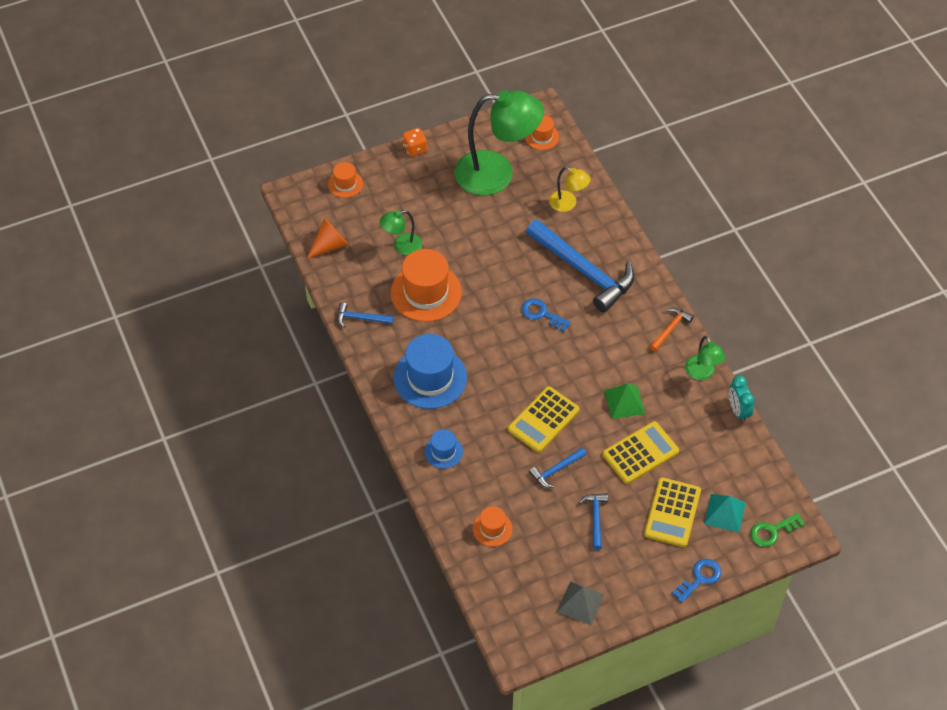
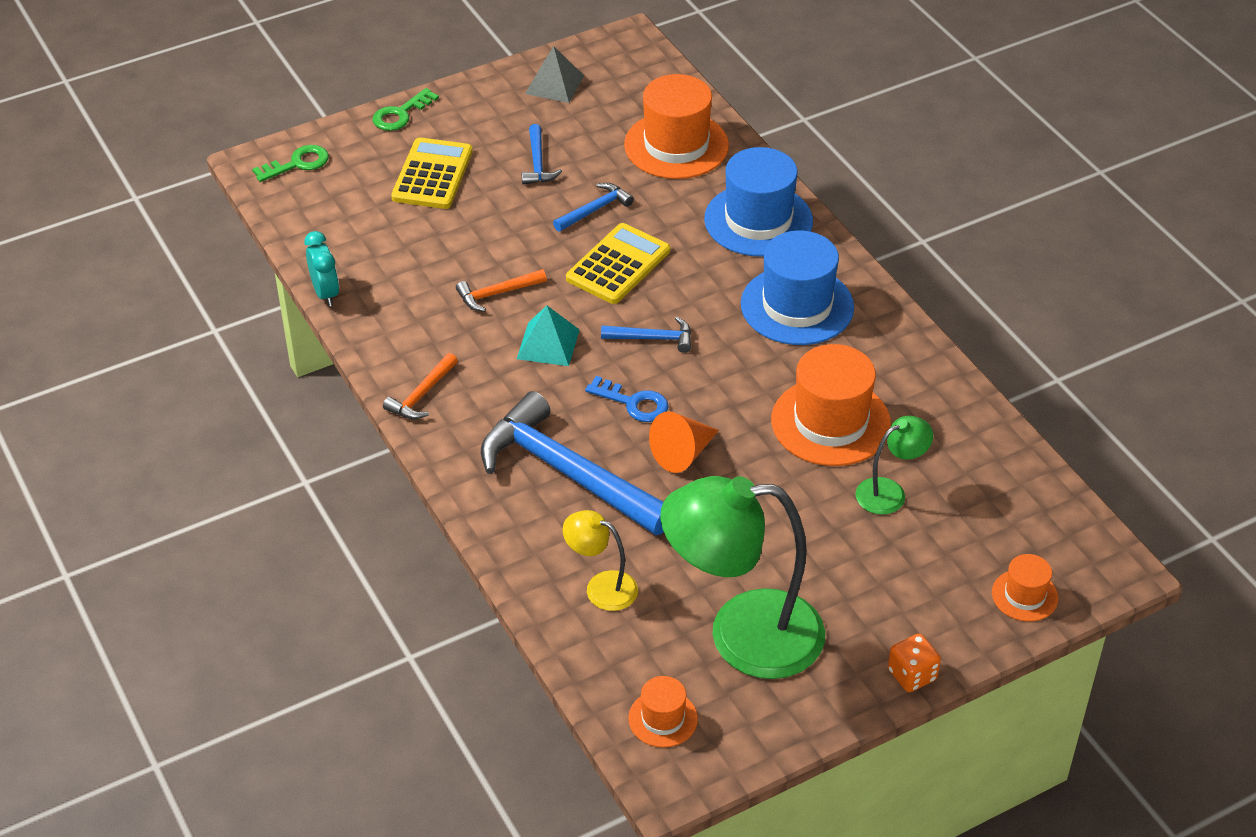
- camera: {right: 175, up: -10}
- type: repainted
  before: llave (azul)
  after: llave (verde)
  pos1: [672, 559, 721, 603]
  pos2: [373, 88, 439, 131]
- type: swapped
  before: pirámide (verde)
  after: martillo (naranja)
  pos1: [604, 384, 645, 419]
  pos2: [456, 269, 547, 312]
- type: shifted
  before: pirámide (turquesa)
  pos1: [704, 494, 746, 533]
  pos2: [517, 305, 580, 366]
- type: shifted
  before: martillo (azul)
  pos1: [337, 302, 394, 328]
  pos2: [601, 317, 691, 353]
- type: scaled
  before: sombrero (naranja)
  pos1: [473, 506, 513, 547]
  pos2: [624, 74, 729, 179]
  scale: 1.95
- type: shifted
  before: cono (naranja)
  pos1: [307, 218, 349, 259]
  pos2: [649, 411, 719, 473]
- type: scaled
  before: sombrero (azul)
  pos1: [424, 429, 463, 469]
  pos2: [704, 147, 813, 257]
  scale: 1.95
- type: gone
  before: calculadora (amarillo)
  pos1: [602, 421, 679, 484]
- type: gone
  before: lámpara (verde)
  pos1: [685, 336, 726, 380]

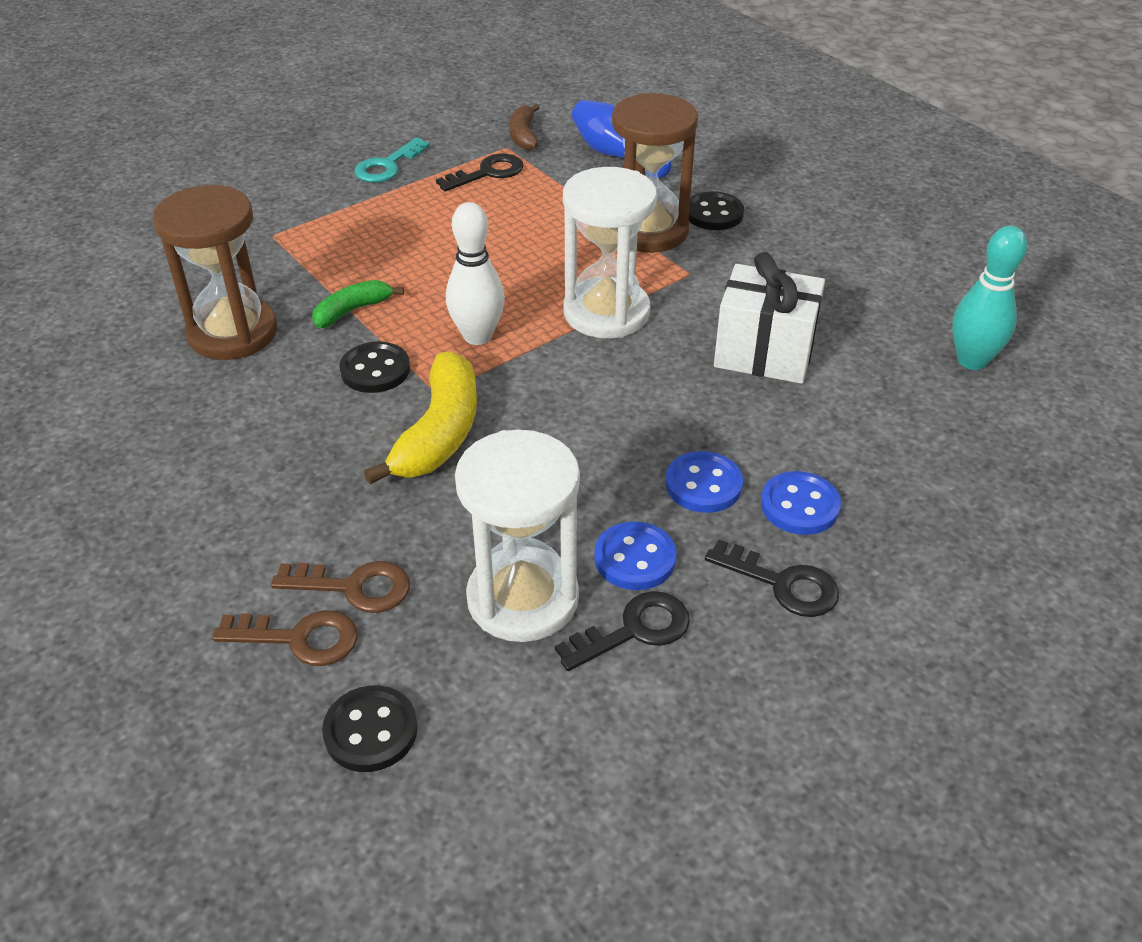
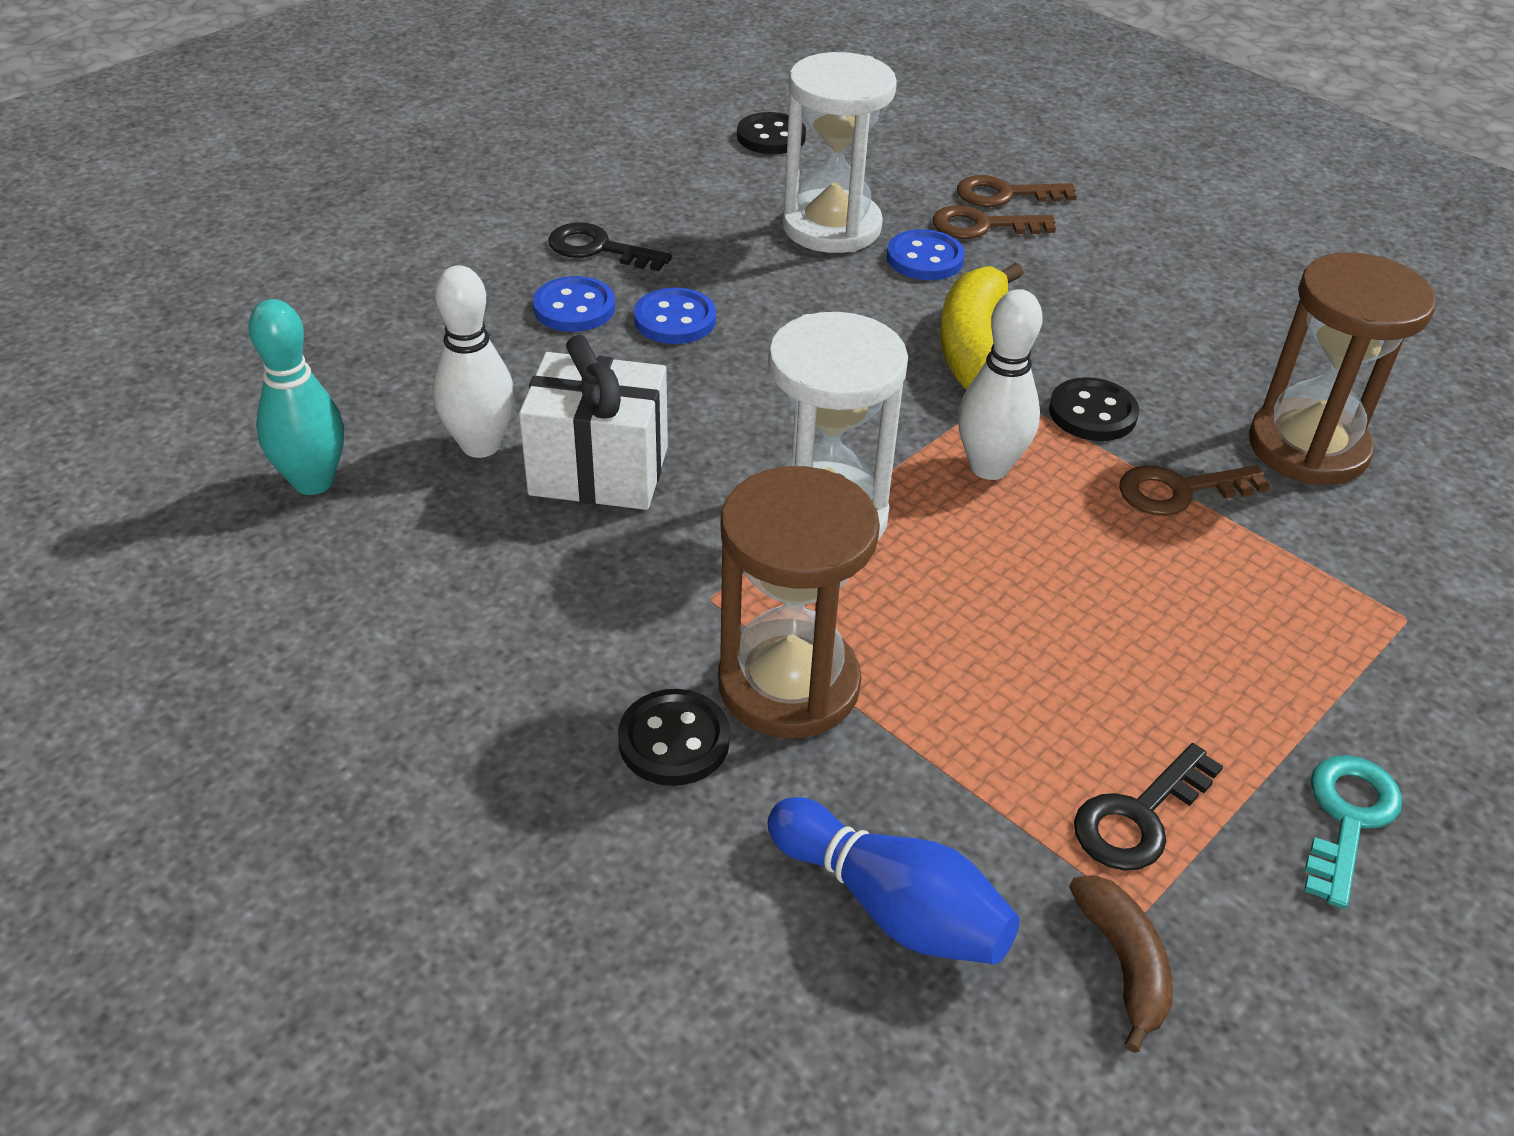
- camera: {right: 170, up: 0}
- type: new
  after: bolo (blanco)
  pos2: [433, 265, 515, 458]
- type: shifted
  before: botón (negro)
  pos1: [322, 685, 418, 772]
  pos2: [737, 112, 806, 154]
- type: shifted
  before: botón (azul)
  pos1: [594, 521, 676, 590]
  pos2: [887, 229, 965, 280]
- type: swapped
  before: plátano (verde)
  after: llave (marrón)
  pos1: [312, 280, 404, 328]
  pos2: [1119, 465, 1270, 516]
- type: gone
  before: llave (negro)
  pos1: [555, 591, 690, 671]

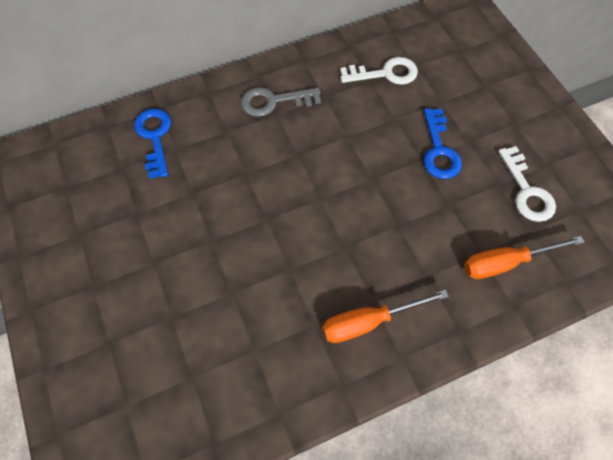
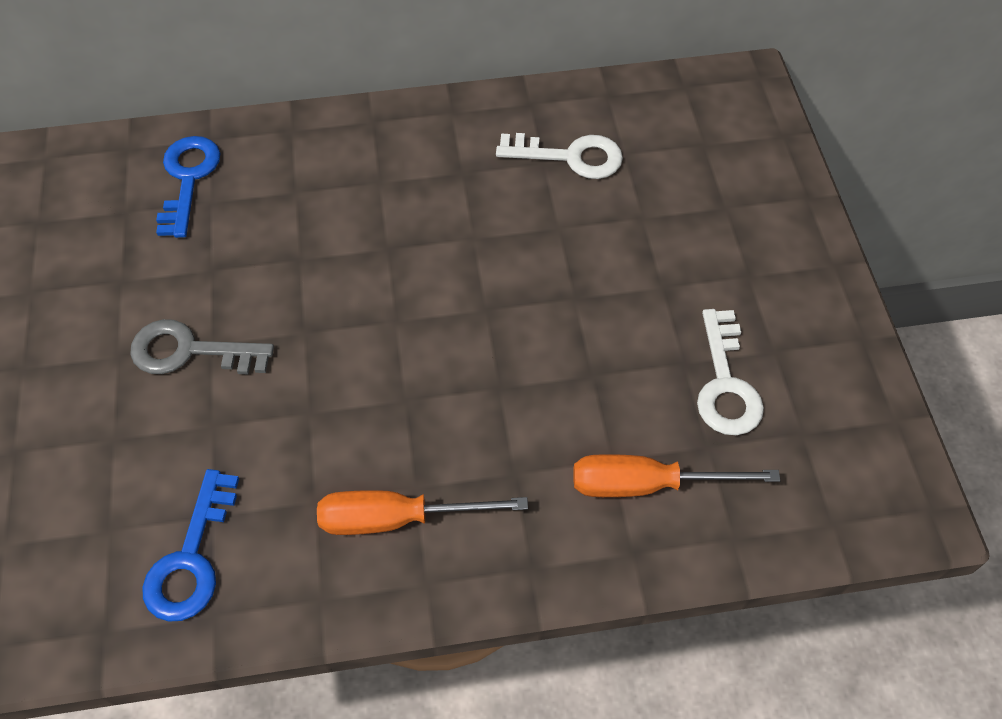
- camera: {right: 15, up: -5}
- type: shifted
  before: llave (gris)
  pos1: [241, 87, 321, 117]
  pos2: [130, 319, 274, 374]
- type: shifted
  before: llave (azul)
  pos1: [423, 108, 462, 179]
  pos2: [142, 469, 239, 622]

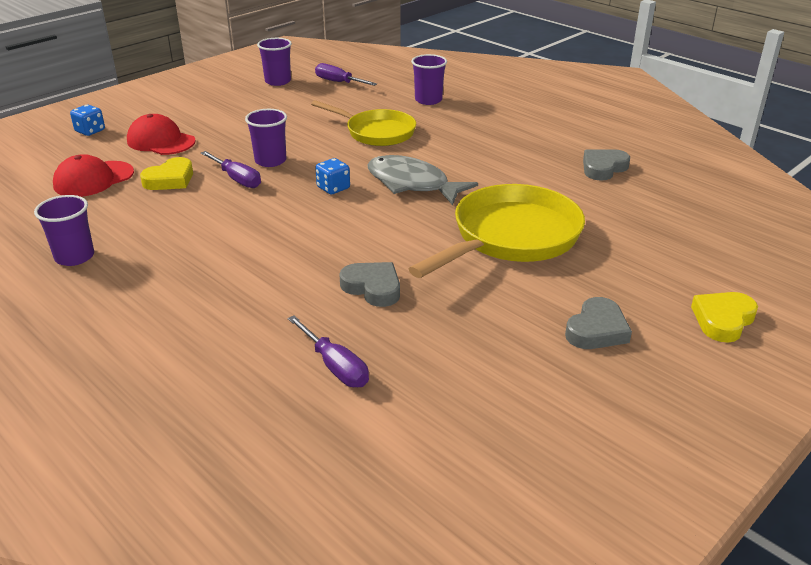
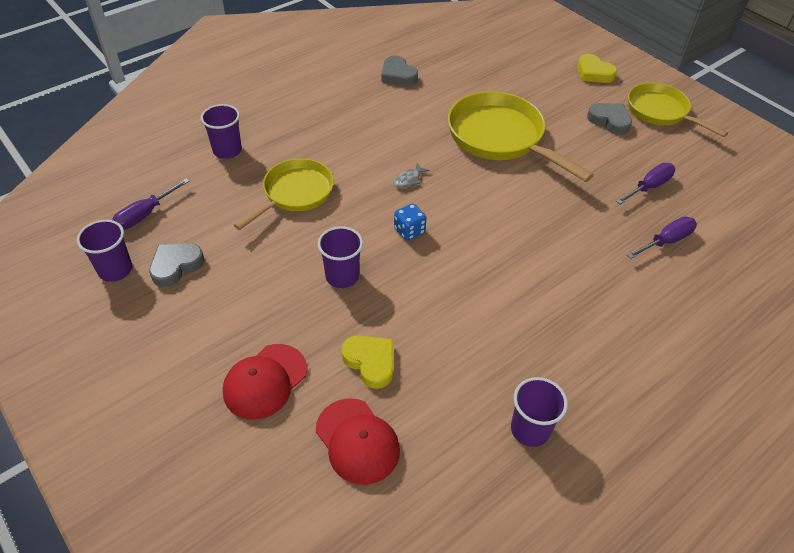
- camera: {right: -85, up: 15}
- type: shifted
  before: corazón (gris)
  pos1: [339, 262, 400, 307]
  pos2: [149, 243, 204, 287]
- type: scaled
  before: pez (gris)
  pos1: [367, 155, 478, 205]
  pos2: [394, 163, 430, 188]
  scale: 0.41
- type: shifted
  before: destornillador (morado)
  pos1: [201, 151, 261, 188]
  pos2: [616, 163, 675, 204]
- type: new
  after: sartén (amarillo)
  pos2: [628, 83, 728, 137]
- type: gone
  before: dado (azul)
  pos1: [70, 105, 105, 136]

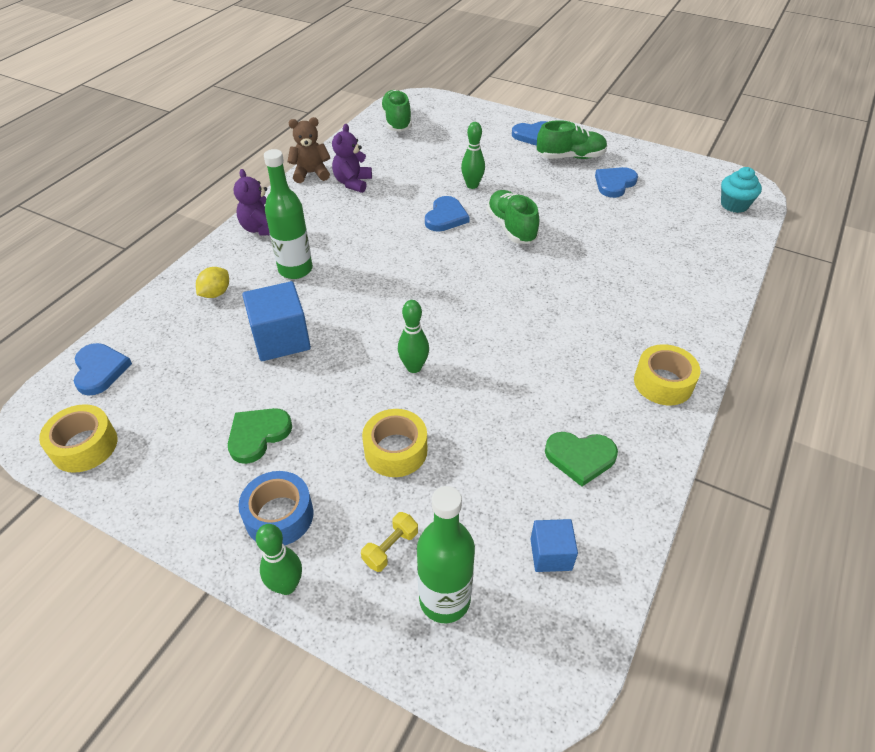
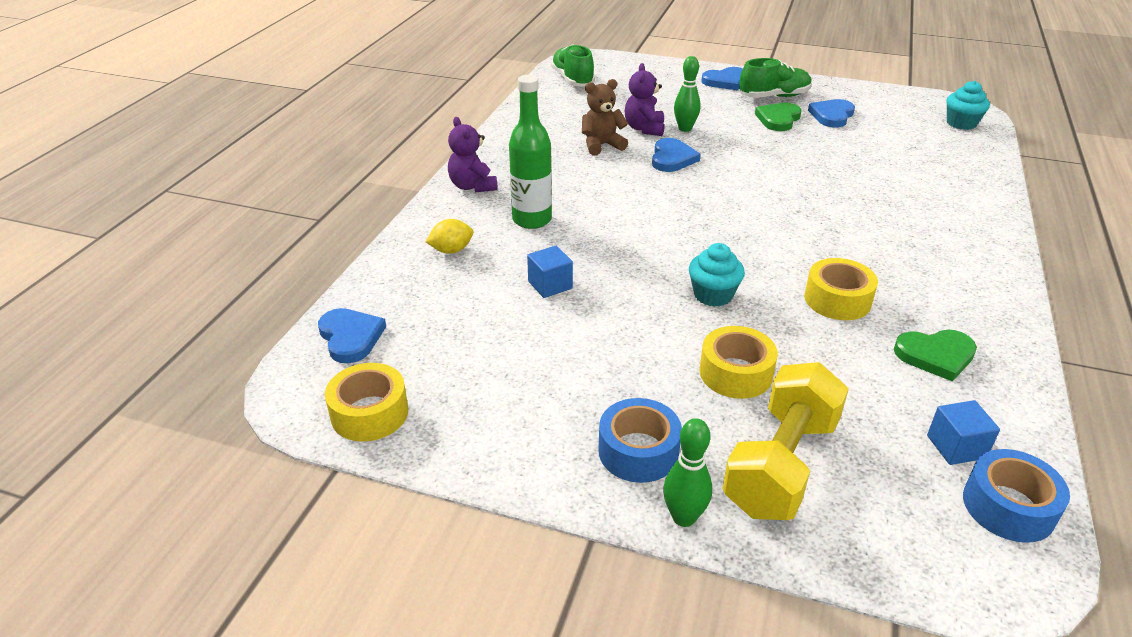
- camera: {right: -10, up: -10}
- type: rotated
  before: limón (amarillo)
  pos1: [196, 267, 229, 298]
  pos2: [426, 219, 473, 254]
  turn: 45
- type: scaled
  before: cubo (azul)
  pos1: [242, 281, 311, 361]
  pos2: [527, 246, 573, 298]
  scale: 0.58
- type: shifted
  before: osito (marrón)
  pos1: [287, 117, 330, 183]
  pos2: [582, 79, 628, 156]
- type: shifted
  before: osito (morado)
  pos1: [332, 124, 372, 193]
  pos2: [625, 63, 665, 136]
- type: swapped
  before: bolo (verde)
  after: magdalena (turquesa)
  pos1: [398, 300, 429, 373]
  pos2: [689, 243, 745, 307]
- type: scaled
  before: mancuerna (amarillo)
  pos1: [361, 512, 418, 572]
  pos2: [722, 362, 849, 520]
  scale: 2.4
- type: shifted
  before: corazón (verde)
  pos1: [228, 408, 292, 464]
  pos2: [755, 103, 802, 131]
- type: shifted
  before: cinta adhesiva (amarillo)
  pos1: [634, 344, 701, 405]
  pos2: [804, 258, 878, 320]
- type: new
  after: cinta adhesiva (azul)
  pos2: [963, 449, 1070, 543]
- type: gone
  before: botella (verde)
  pos1: [417, 486, 475, 623]
- type: gone
  before: zapato (verde)
  pos1: [487, 190, 539, 244]

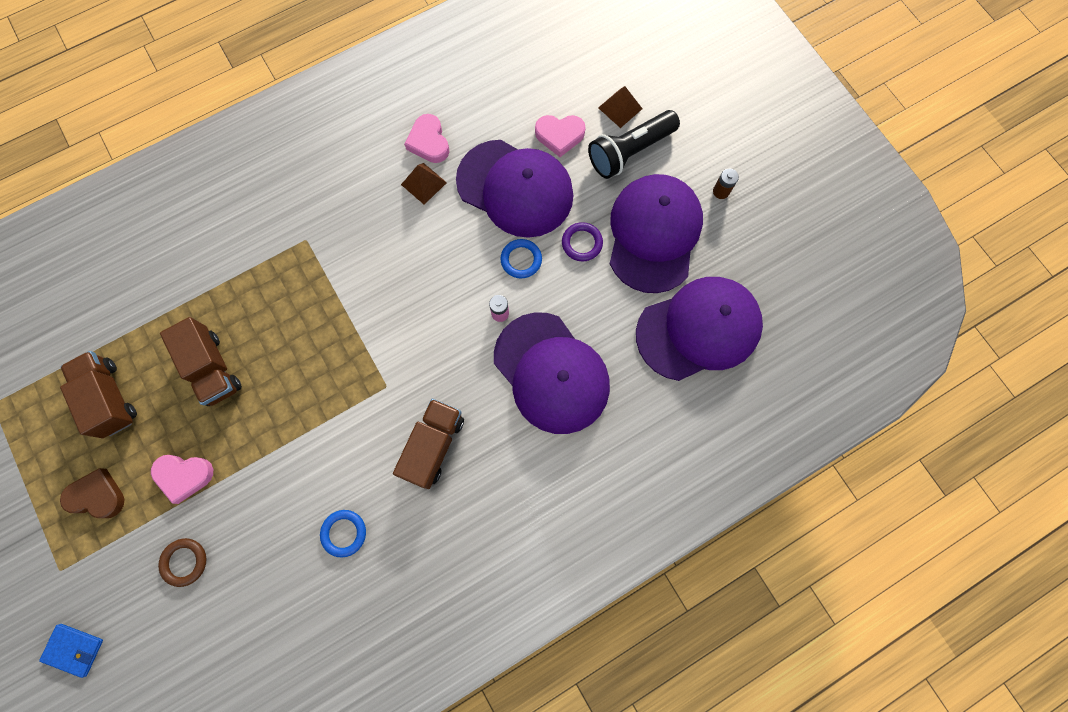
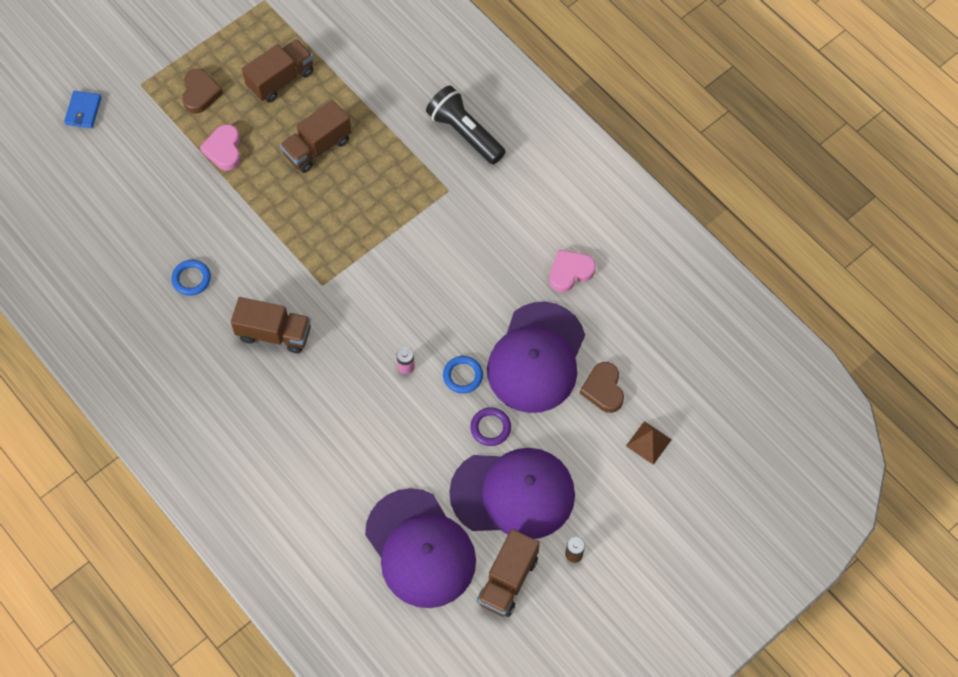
- camera: {right: 80, up: -10}
- type: shifted
  before: lámpara de mano (negro)
  pos1: [588, 110, 680, 179]
  pos2: [426, 86, 506, 164]
- type: new
  after: camión (marrón)
  pos2: [477, 529, 540, 617]
- type: repainted
  before: corazón (rosa)
  after: corazón (marrón)
  pos1: [535, 115, 586, 157]
  pos2: [580, 362, 624, 413]
- type: gone
  before: anillo (marrón)
  pos1: [158, 538, 206, 587]
- type: gone
  before: pirámide (marrón)
  pos1: [401, 163, 447, 205]
- type: gone
  before: gorra (morado)
  pos1: [494, 312, 610, 434]

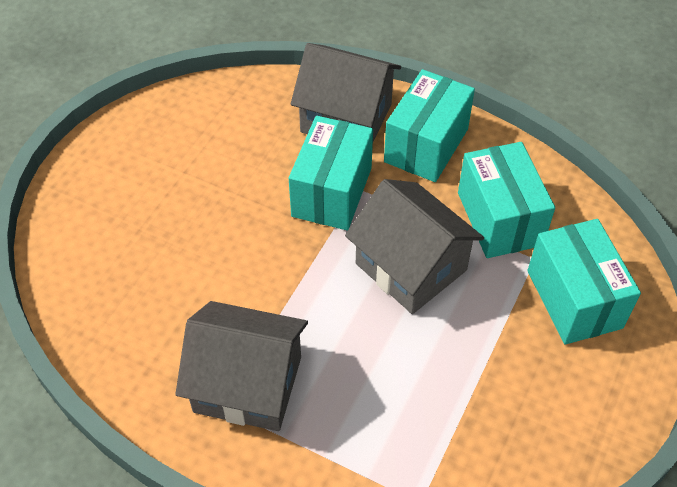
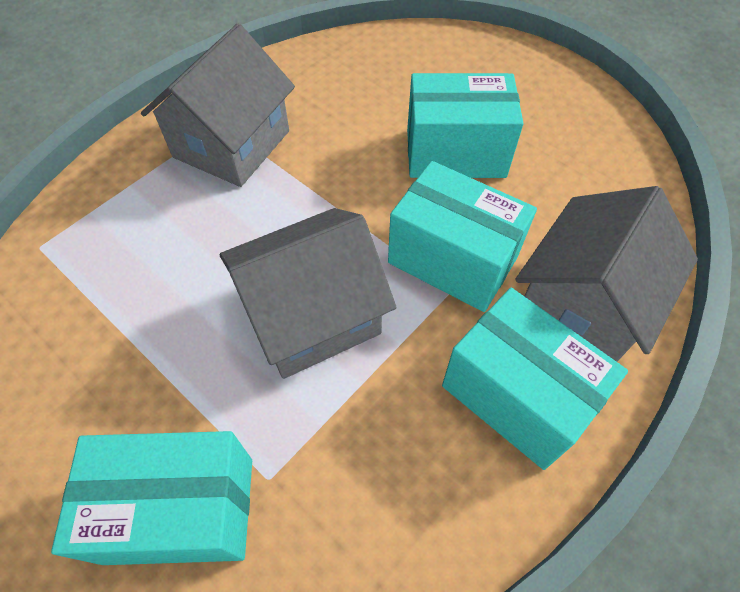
- camera: {right: 105, up: 5}
- type: shifted
  before: caja (turquesa)
  pos1: [458, 142, 555, 258]
  pos2: [407, 73, 523, 178]

